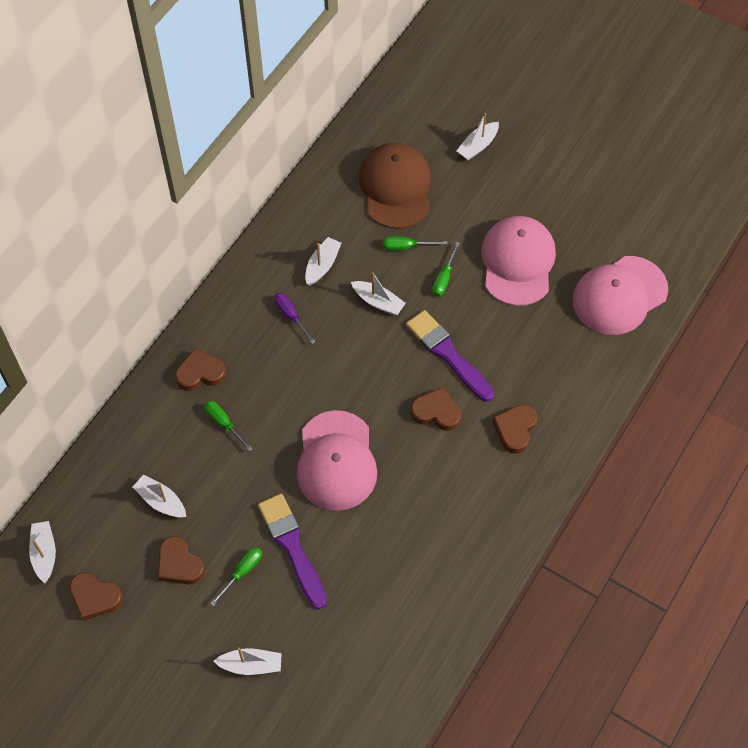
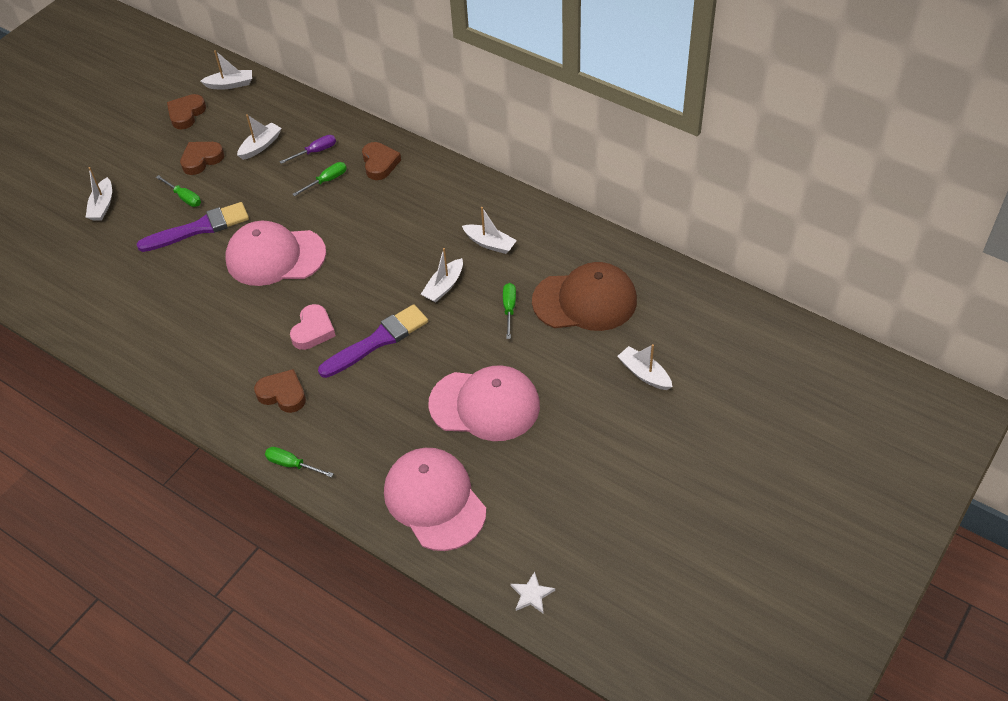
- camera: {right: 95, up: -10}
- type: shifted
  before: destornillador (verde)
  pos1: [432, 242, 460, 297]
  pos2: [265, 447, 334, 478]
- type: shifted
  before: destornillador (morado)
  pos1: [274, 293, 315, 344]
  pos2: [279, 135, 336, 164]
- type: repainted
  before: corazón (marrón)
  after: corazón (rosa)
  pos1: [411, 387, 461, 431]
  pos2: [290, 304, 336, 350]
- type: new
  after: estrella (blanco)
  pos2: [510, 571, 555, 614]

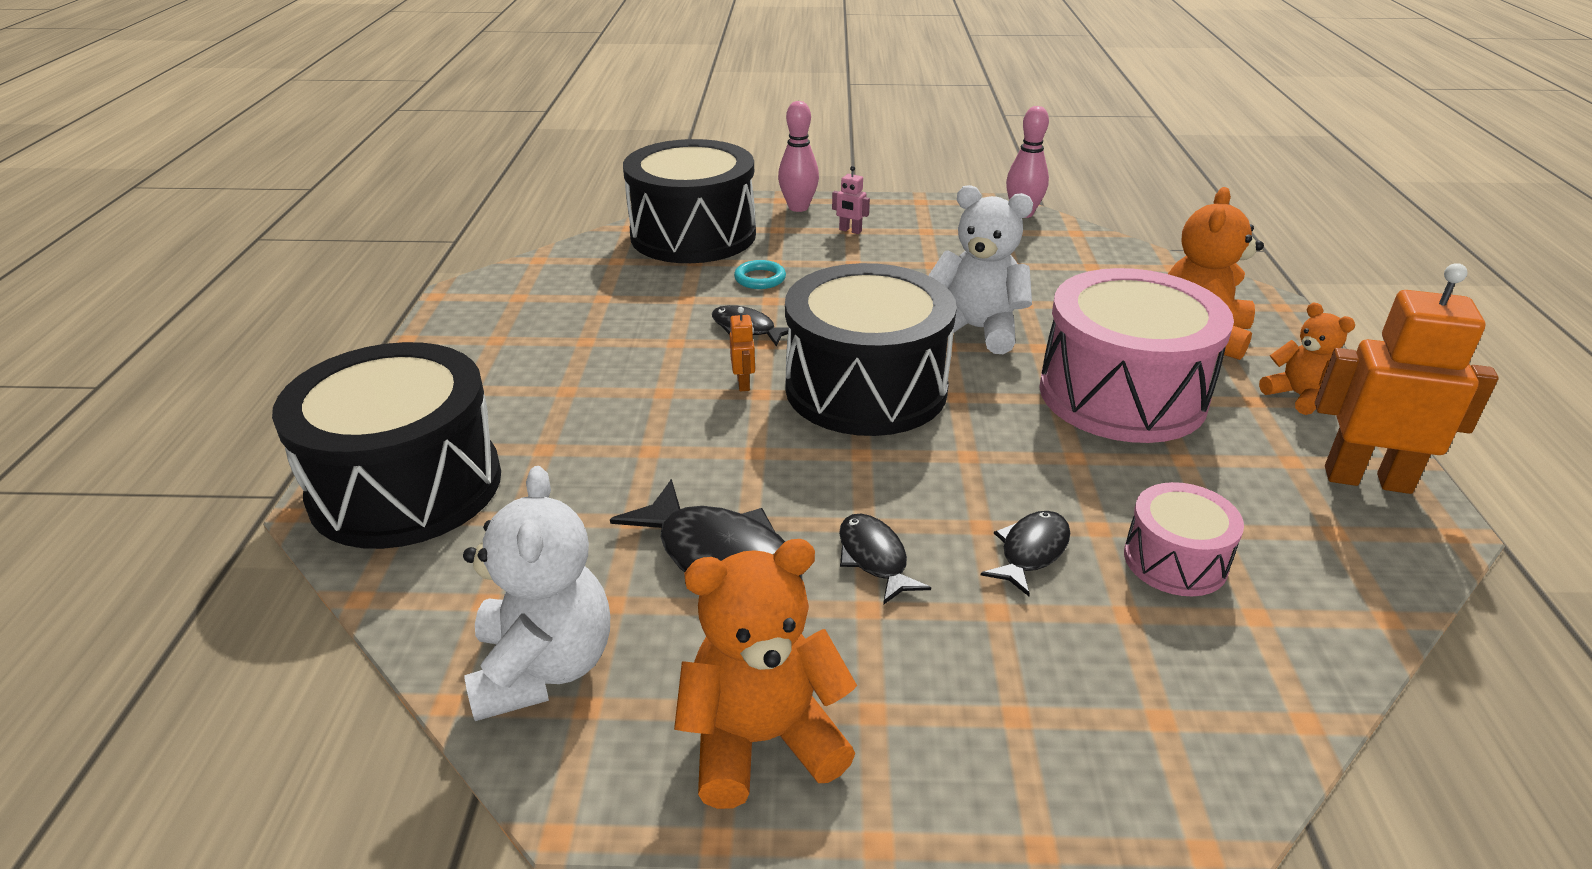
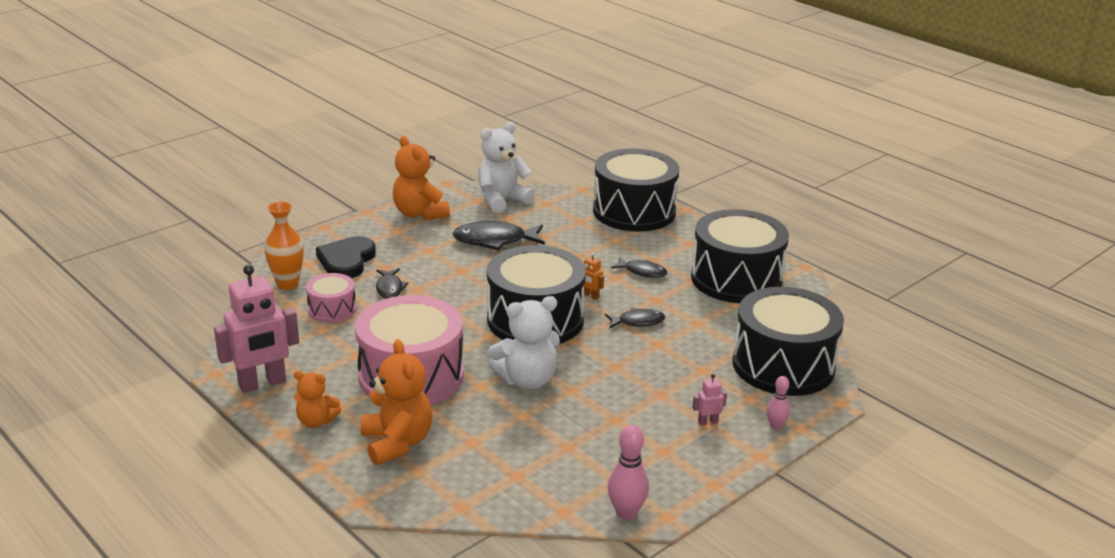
- camera: {right: 135, up: -5}
- type: repainted
  before: robot (naranja)
  after: robot (rosa)
  pos1: [1315, 263, 1499, 494]
  pos2: [214, 265, 299, 393]
- type: new
  after: florero (naranja)
  pos2: [264, 201, 304, 290]
- type: new
  after: corazón (negro)
  pos2: [316, 236, 376, 278]
- type: rotated
  before: osito (naranja)
  pos1: [674, 539, 857, 809]
  pos2: [393, 136, 450, 220]
  turn: 120
- type: rotated
  before: osito (blanco)
  pos1: [463, 466, 610, 721]
  pos2: [478, 122, 534, 213]
  turn: 105
- type: shifted
  before: pez (negro)
  pos1: [839, 514, 931, 605]
  pos2: [611, 257, 667, 278]
- type: new
  after: tambor (negro)
  pos2: [691, 209, 789, 303]
- type: scaled
  before: bolo (rosa)
  pos1: [778, 101, 819, 212]
  pos2: [767, 376, 790, 430]
  scale: 0.62
- type: gone
  before: anillo (turquesa)
  pos1: [734, 260, 786, 289]

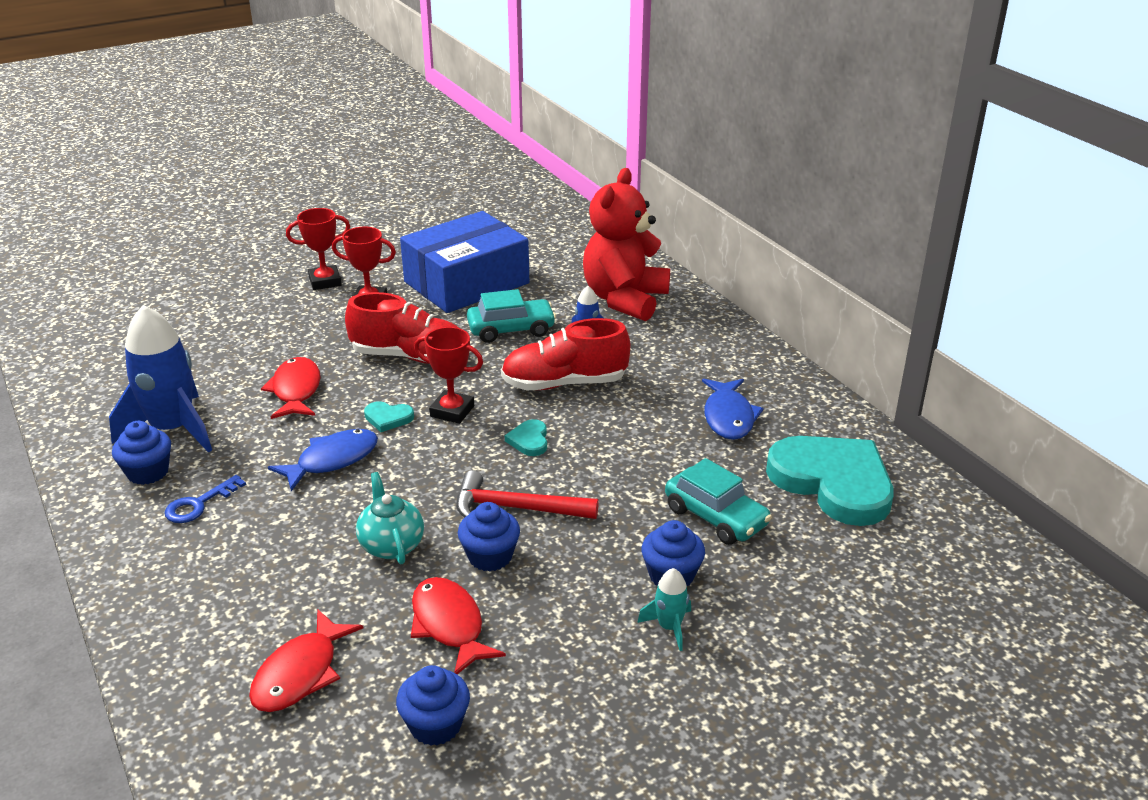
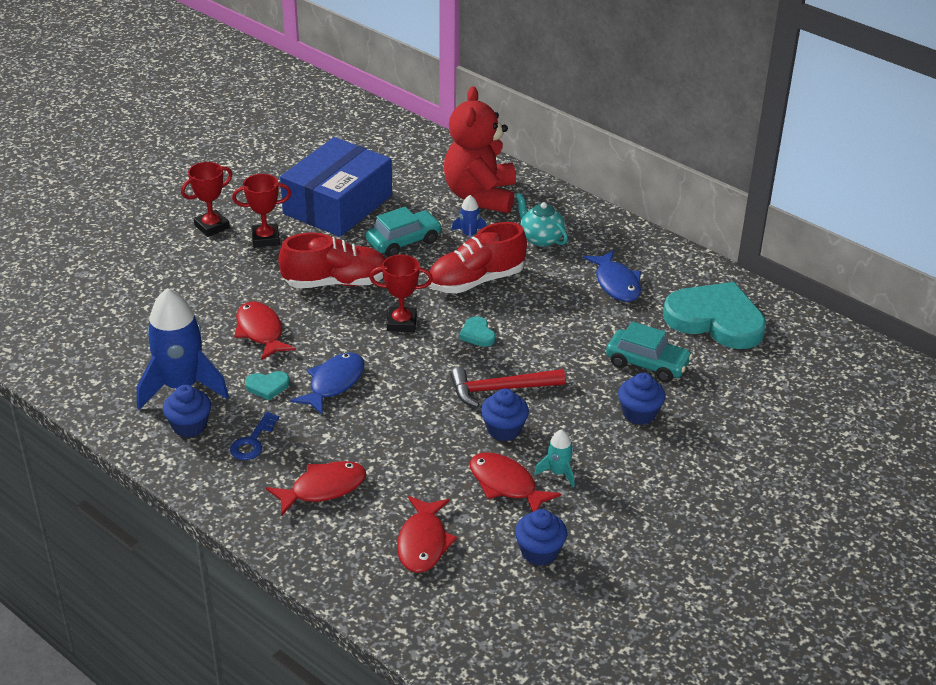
- camera: {right: -20, up: 5}
- type: shifted
  before: corazón (turquesa)
  pos1: [364, 401, 414, 432]
  pos2: [245, 371, 290, 400]
- type: new
  after: pez (rojo)
  pos2: [266, 461, 366, 516]
- type: shifted
  before: tetera (turquesa)
  pos1: [356, 472, 424, 564]
  pos2: [516, 193, 568, 247]
- type: shifted
  before: cohete (turquesa)
  pos1: [637, 568, 691, 651]
  pos2: [534, 429, 575, 487]

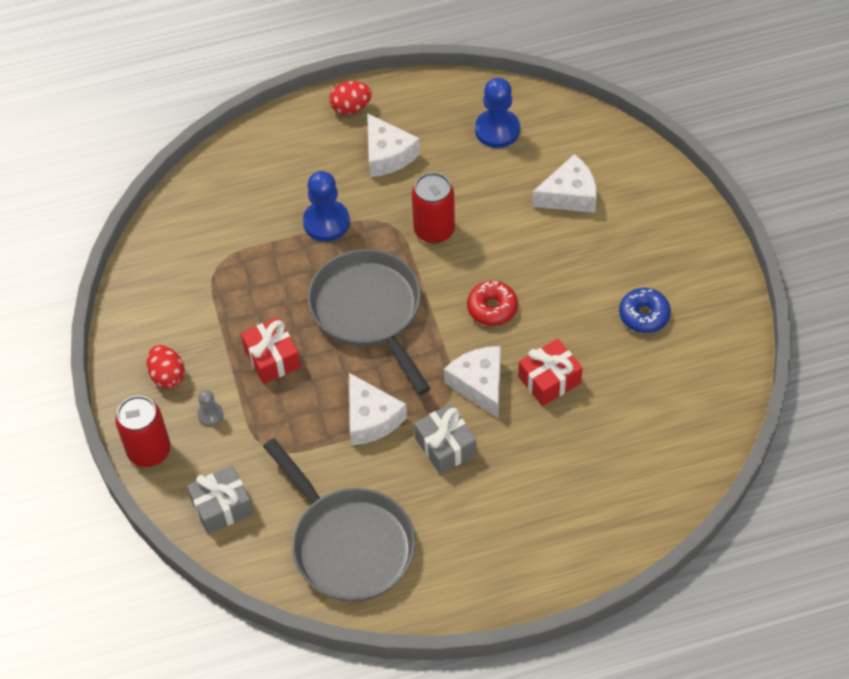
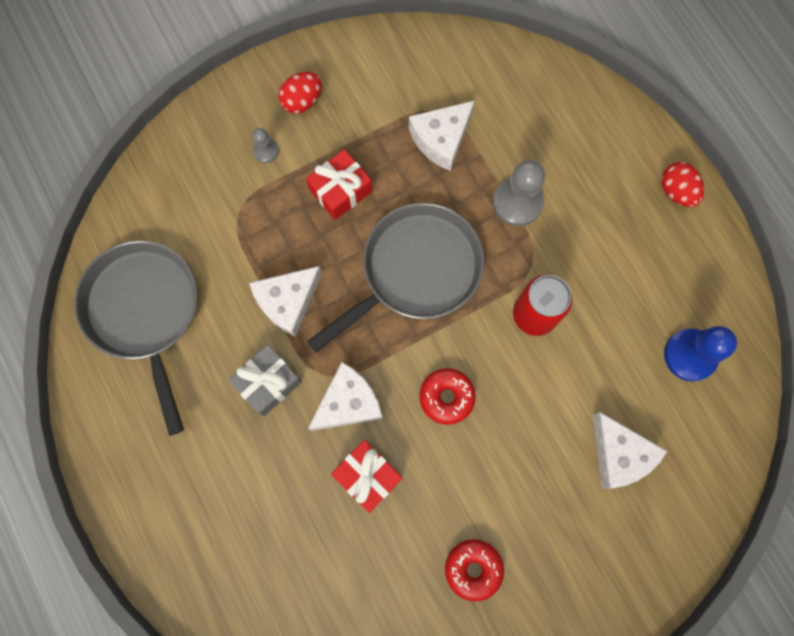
- camera: {right: 75, up: 20}
- type: rotated
  before: sartén (gris)
  pos1: [263, 438, 416, 602]
  pos2: [74, 240, 197, 436]
  turn: 120
- type: shifted
  before: queso (blanco)
  pos1: [367, 113, 420, 177]
  pos2: [409, 100, 475, 171]
- type: repainted
  before: rosquilla (azul)
  after: rosquilla (rojo)
  pos1: [619, 288, 671, 333]
  pos2: [445, 539, 504, 601]
- type: repainted
  before: peón (azul)
  after: peón (gris)
  pos1: [303, 171, 350, 242]
  pos2: [493, 160, 545, 226]
- type: gone
  before: lata (rojo)
  pos1: [115, 396, 171, 467]
- type: gone
  before: regalo (gris)
  pos1: [187, 465, 253, 534]

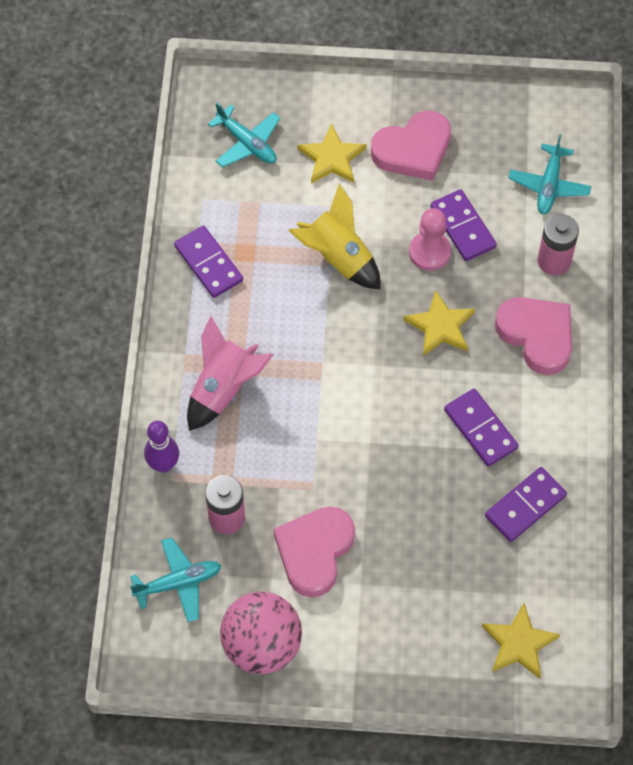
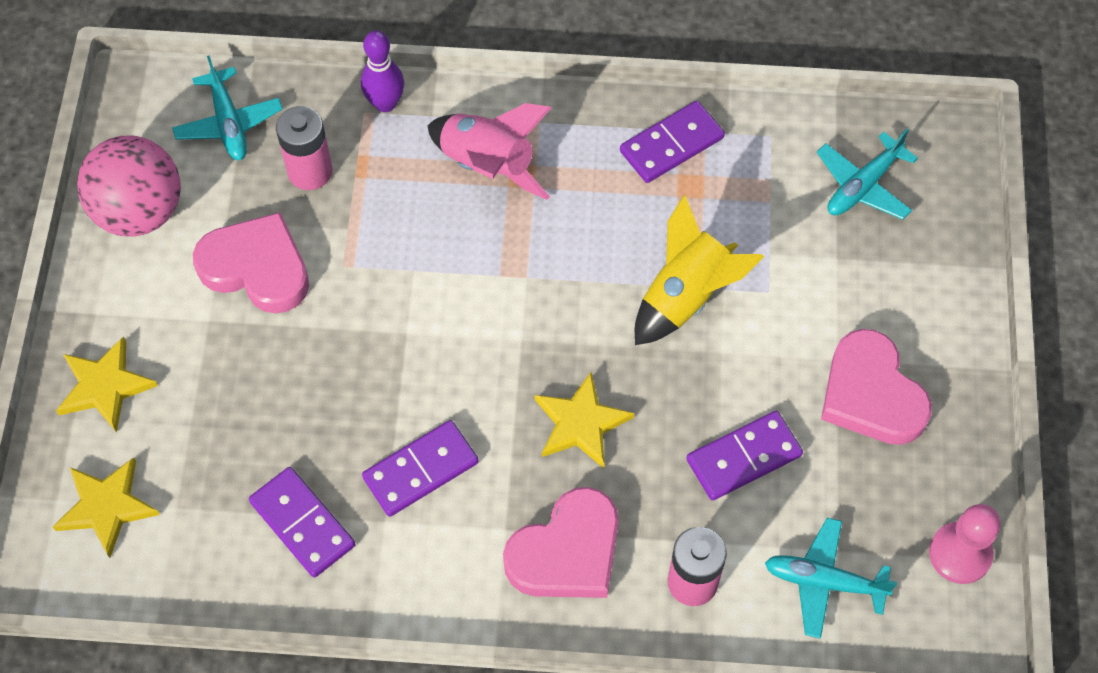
- camera: {right: 90, up: 0}
- type: shifted
  before: estrella (amarillo)
  pos1: [297, 124, 367, 184]
  pos2: [56, 336, 158, 433]
- type: shifted
  before: peón (rosa)
  pos1: [409, 208, 451, 271]
  pos2: [929, 504, 1000, 584]

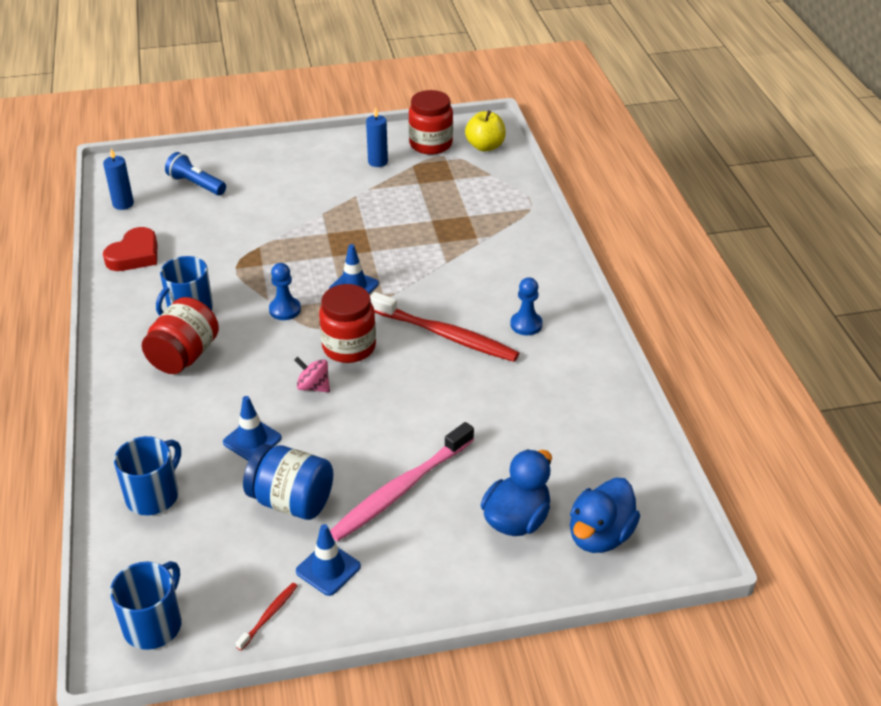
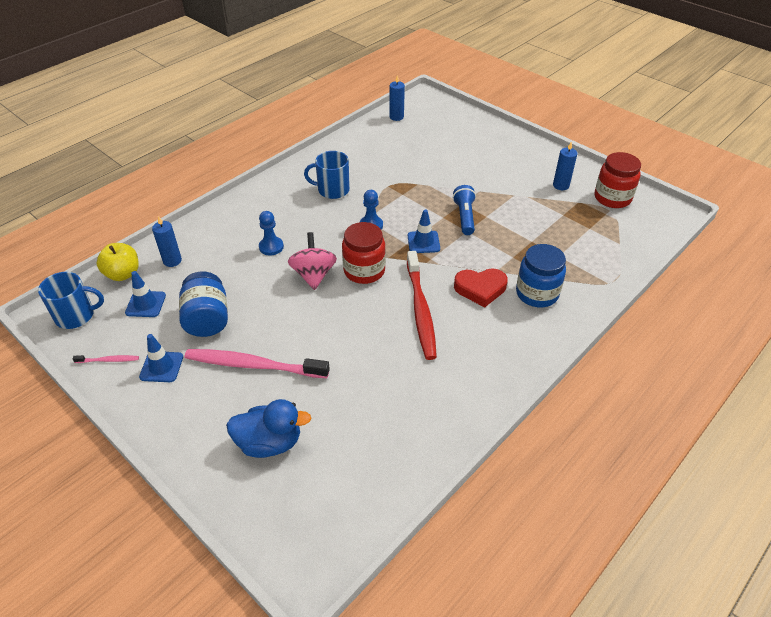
- camera: {right: 55, up: 5}
- type: repainted
  before: cepillo de dientes (rojo)
  after: cepillo de dientes (rosa)
  pos1: [236, 583, 297, 651]
  pos2: [73, 355, 139, 363]
- type: shifted
  before: manzana (amarillo)
  pos1: [465, 110, 506, 152]
  pos2: [97, 243, 139, 281]
- type: shifted
  before: cono de tráfico (azul)
  pos1: [223, 396, 282, 461]
  pos2: [125, 271, 166, 317]
- type: swapped
  before: taza (azul)
  after: vela (azul)
  pos1: [114, 436, 181, 515]
  pos2: [152, 216, 182, 267]
- type: shifted
  before: peón (azul)
  pos1: [510, 277, 543, 335]
  pos2: [259, 211, 284, 256]
- type: scaled
  before: peonza (rosa)
  pos1: [294, 357, 330, 393]
  pos2: [288, 232, 337, 290]
  scale: 1.59
- type: shifted
  before: lámpara de mano (azul)
  pos1: [165, 152, 226, 195]
  pos2: [453, 185, 476, 235]
- type: shifted
  before: corazón (rojo)
  pos1: [103, 227, 157, 271]
  pos2: [454, 269, 508, 307]
- type: new
  after: tarro (azul)
  pos2: [516, 244, 566, 307]
- type: gone
  before: tarro (rojo)
  pos1: [142, 297, 219, 374]
- type: gone
  before: pato (azul)
  pos1: [570, 478, 640, 553]

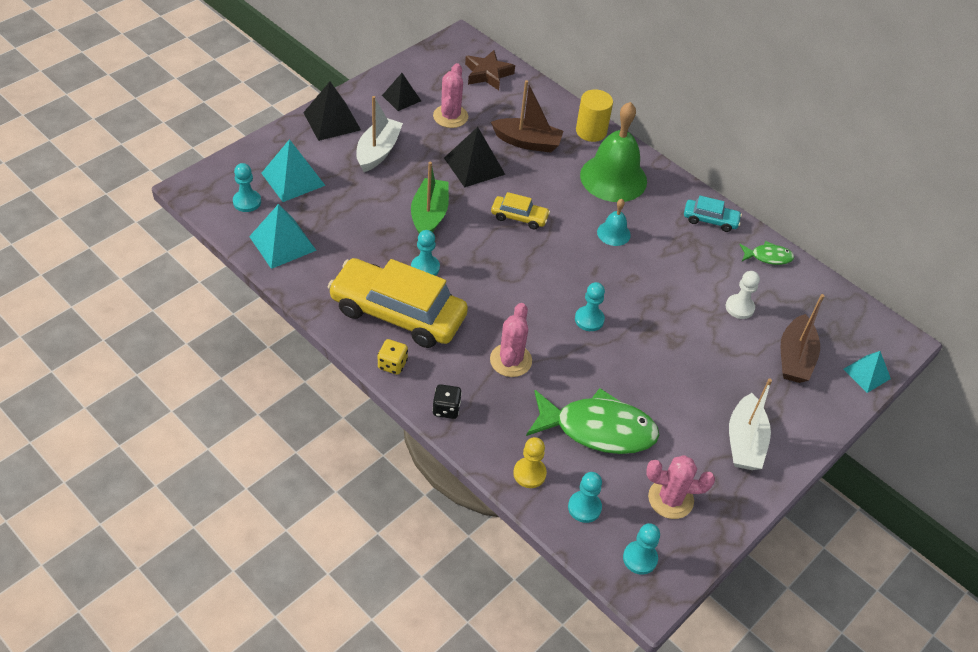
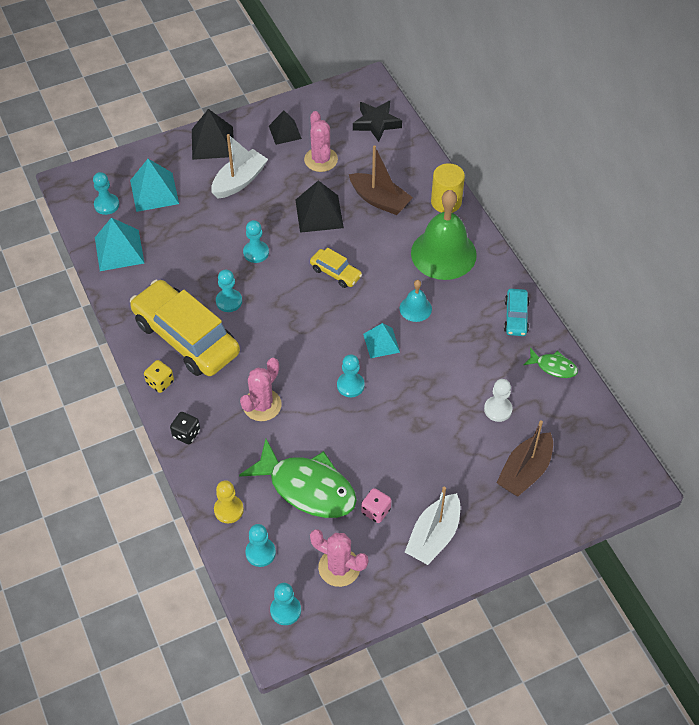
- camera: {right: 25, up: 5}
- type: swapped
  before: barco (verde)
  after: peón (turquesa)
  pos1: [411, 162, 449, 233]
  pos2: [243, 220, 269, 263]
- type: rotated
  before: cactus (rosa)
  pos1: [433, 63, 468, 128]
  pos2: [304, 111, 338, 172]
  turn: -45
- type: repainted
  before: estrella (marrón)
  after: estrella (negro)
  pos1: [465, 50, 515, 90]
  pos2: [353, 101, 402, 142]
- type: new
  after: dado (rosa)
  pos2: [361, 488, 391, 523]
- type: shifted
  before: pirámide (turquesa)
  pos1: [843, 351, 891, 393]
  pos2: [363, 323, 400, 358]
- type: rotated
  before: coche (turquesa)
  pos1: [684, 196, 742, 232]
  pos2: [504, 289, 529, 336]
  turn: 60

